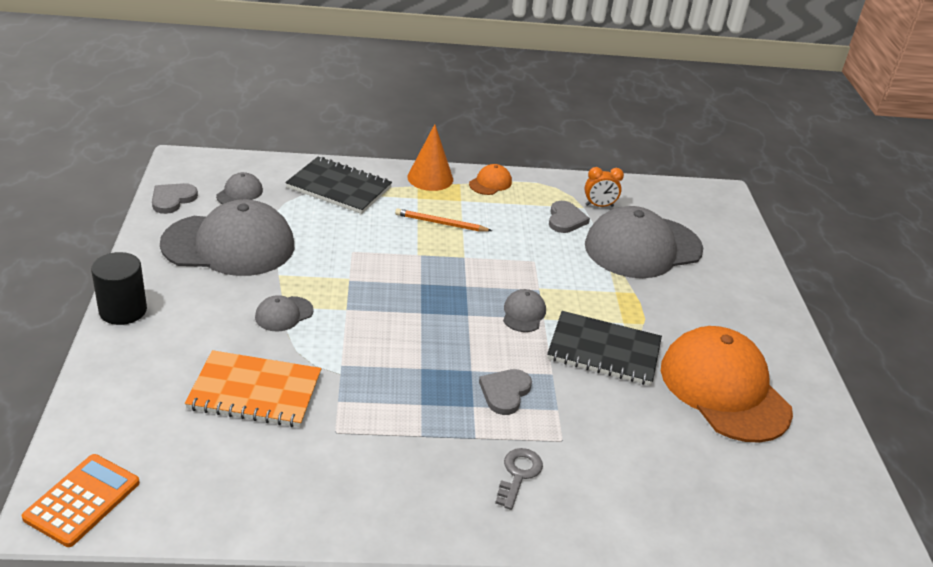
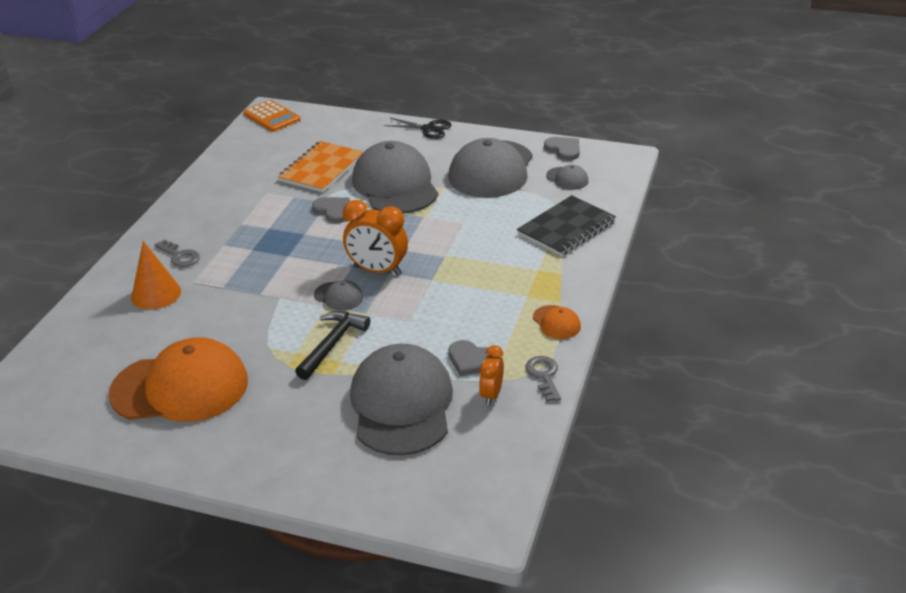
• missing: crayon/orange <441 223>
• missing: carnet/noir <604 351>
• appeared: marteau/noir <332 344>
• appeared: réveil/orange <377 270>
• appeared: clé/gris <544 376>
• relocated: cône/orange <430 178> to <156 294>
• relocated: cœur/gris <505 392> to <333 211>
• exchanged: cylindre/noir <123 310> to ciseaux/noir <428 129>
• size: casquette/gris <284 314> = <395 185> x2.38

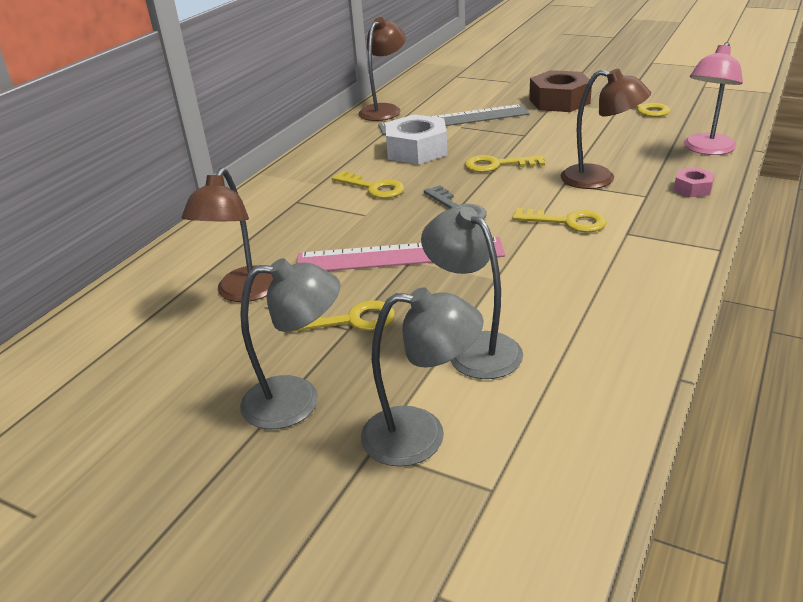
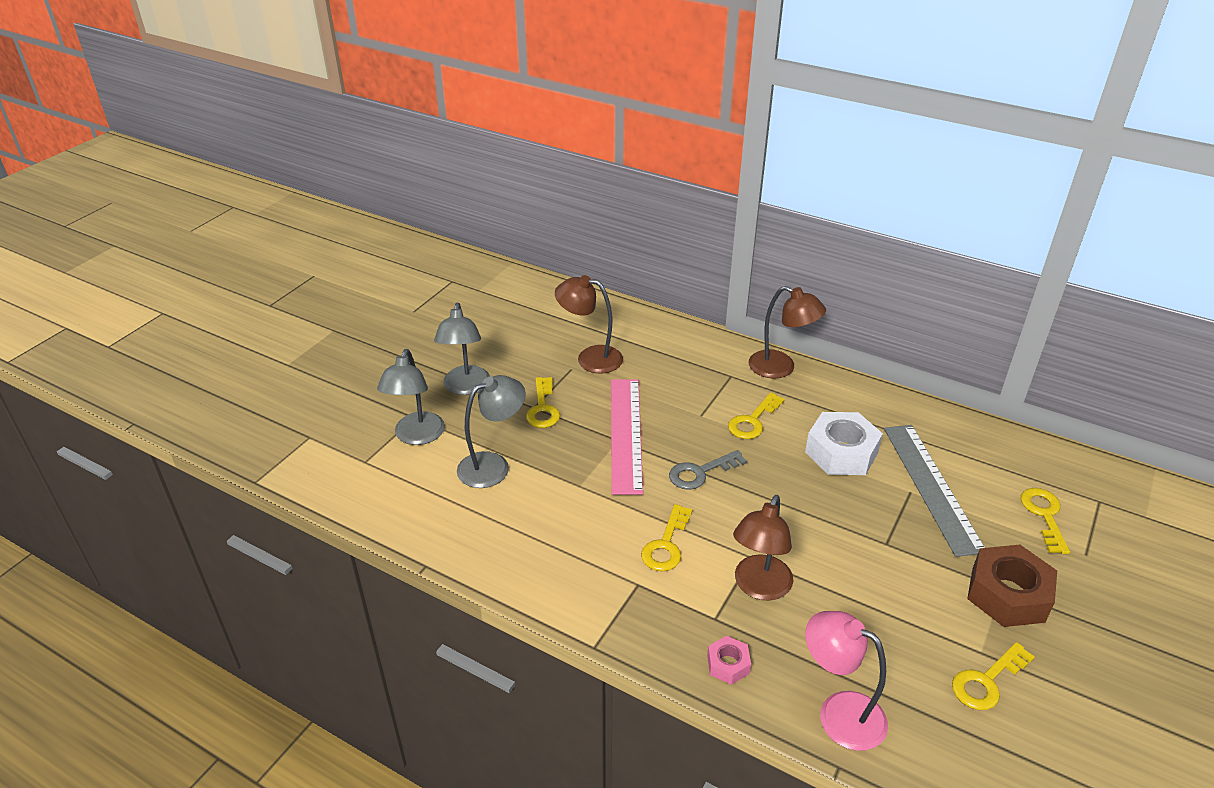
• relocated: lampe/marron <384 110> to <781 368>
• relocated: clé/jaune <497 165> to <1044 515>

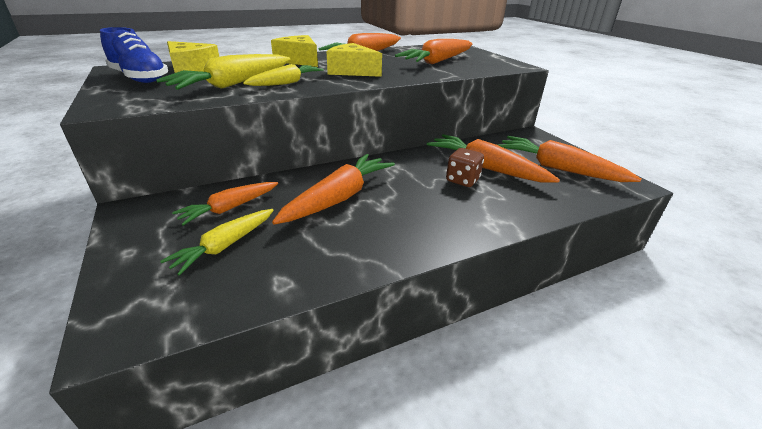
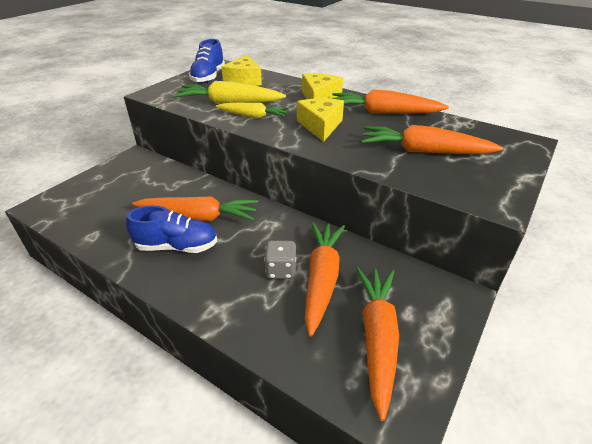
• missing: carotte/jaune <225 246>
• missing: carotte/orange <230 208>
• appeared: chaussure/bleu <177 246>
• colour: dé/marron <462 180> to dé/gris <281 270>

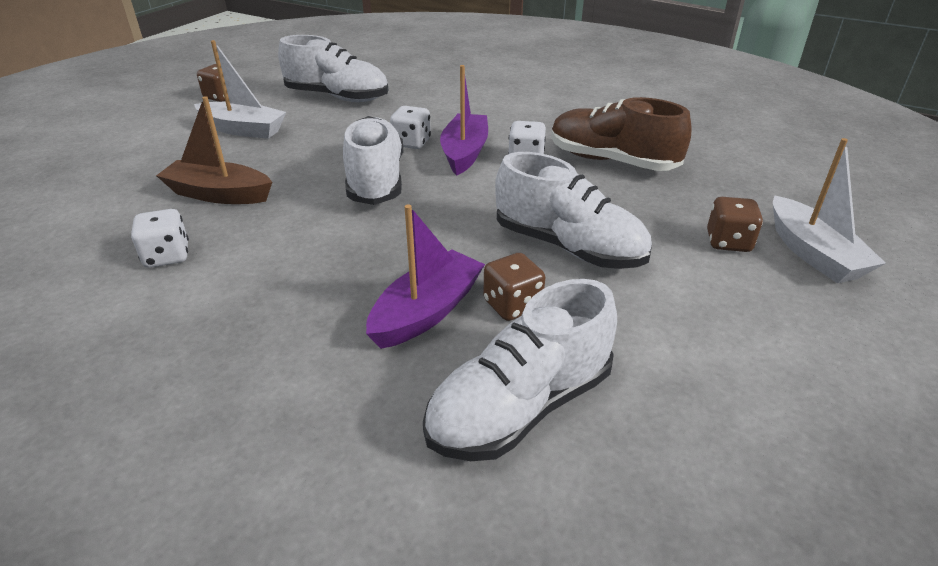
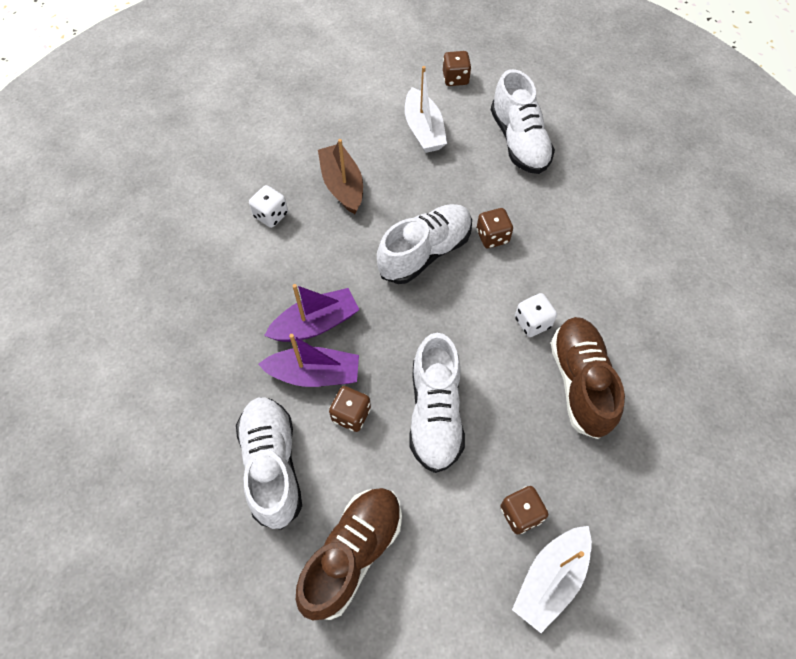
• appeared: chaussure/marron <352 554>
• relocated: bateau/violet <464 153> to <315 324>
• colour: dé/blanc <411 143> to dé/marron <492 236>
• spun: chaussure/blanc <520 407> = <272 465> 60 degrees clockwise

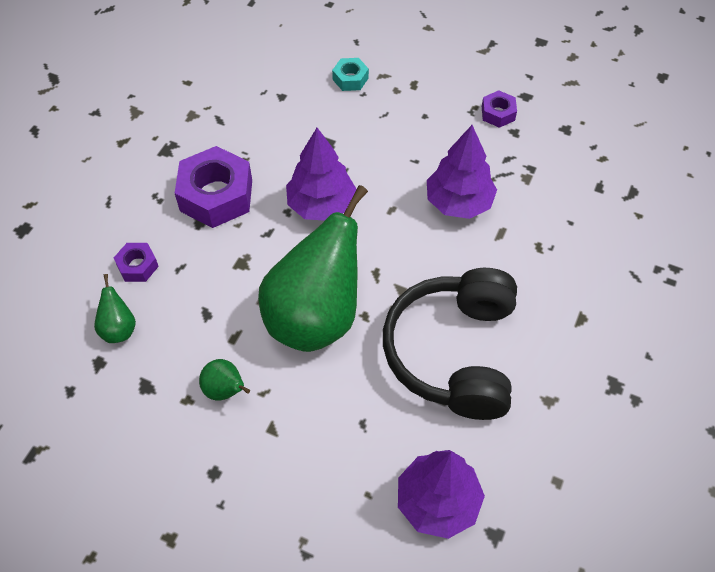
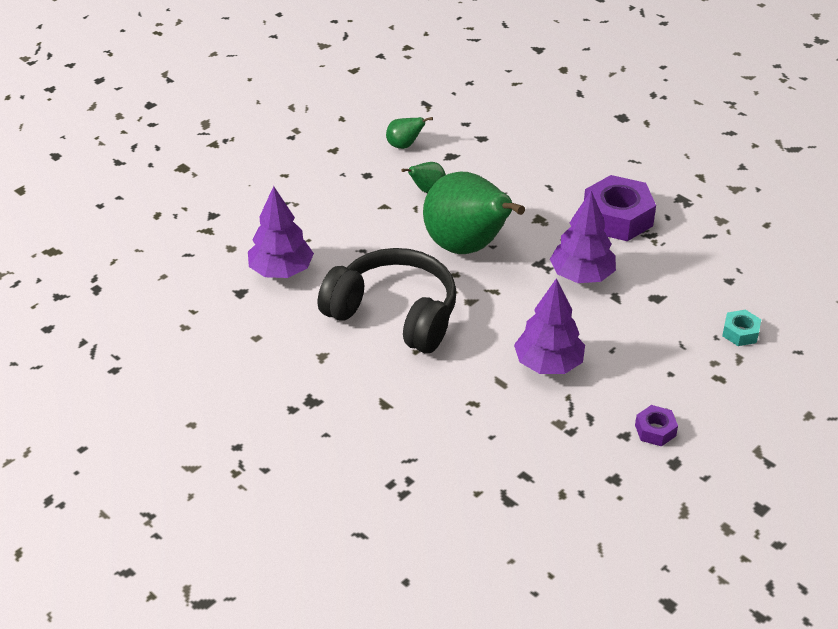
• missing: écrou/violet <137 266>
• relocated: poire/vert <119 329> to <404 145>

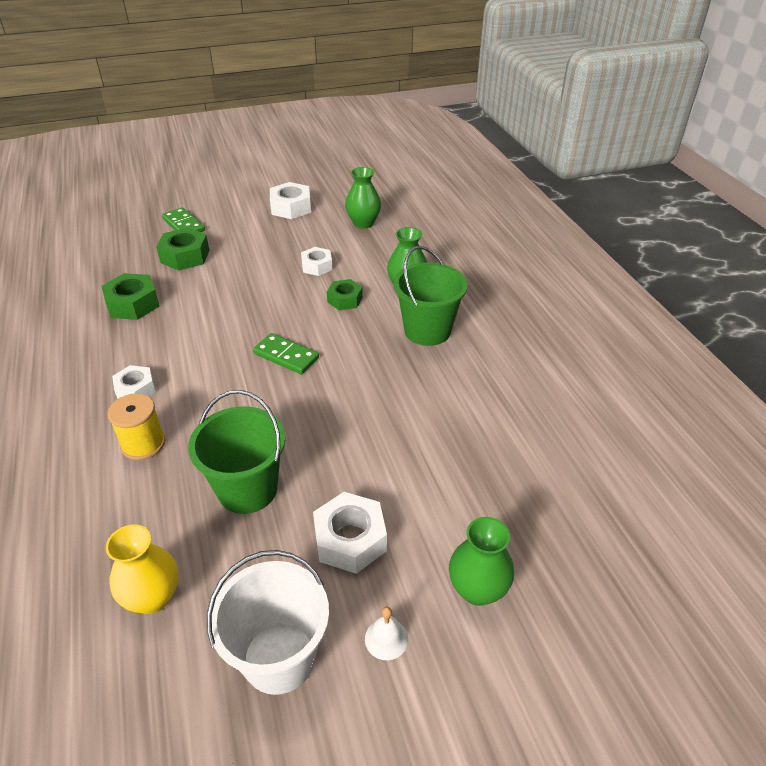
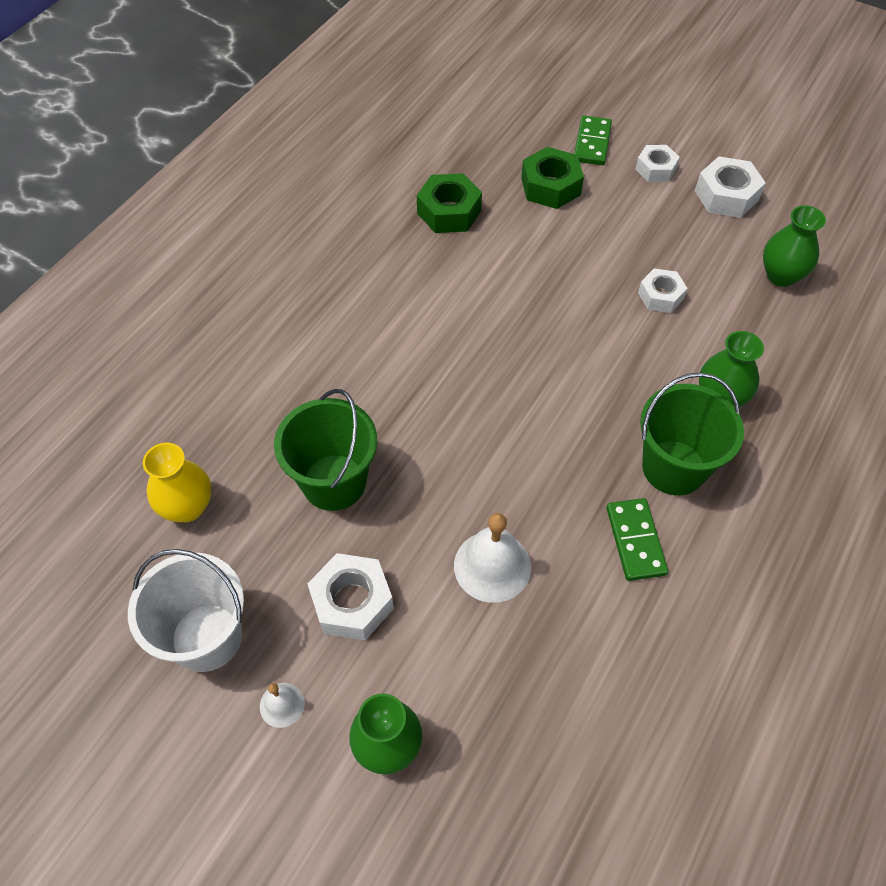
• missing: bobine/jaune <143 444>
• missing: écrou/vert <345 300>
• appeared: cloche/blanc <492 566>
• relocated: écrou/blanc <136 389> to <655 169>
• relocated: domino/vert <286 356> to <635 541>

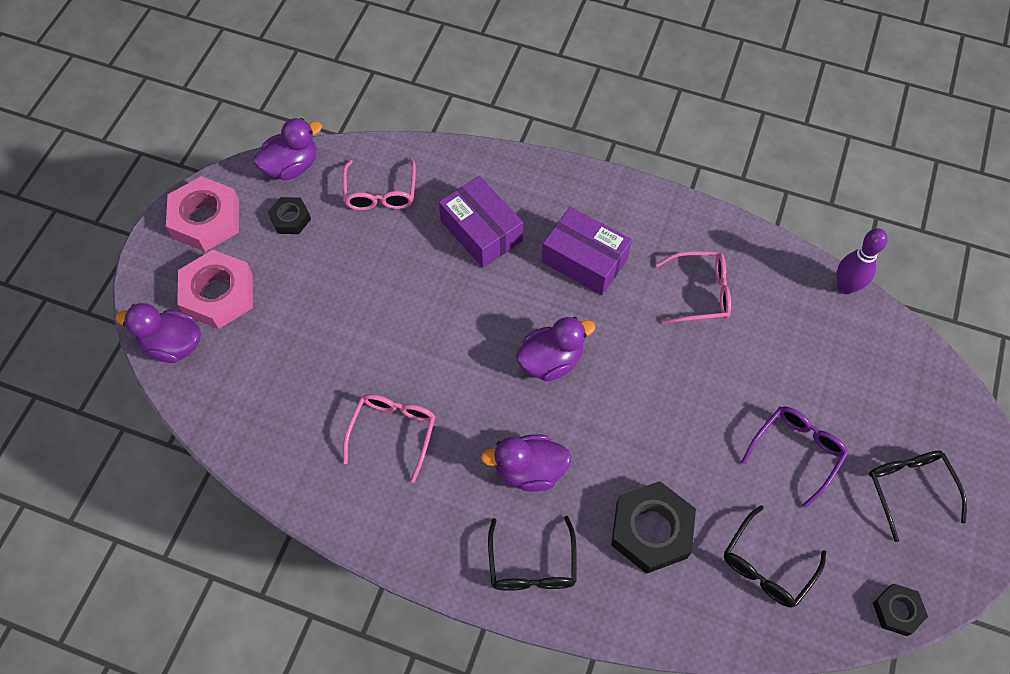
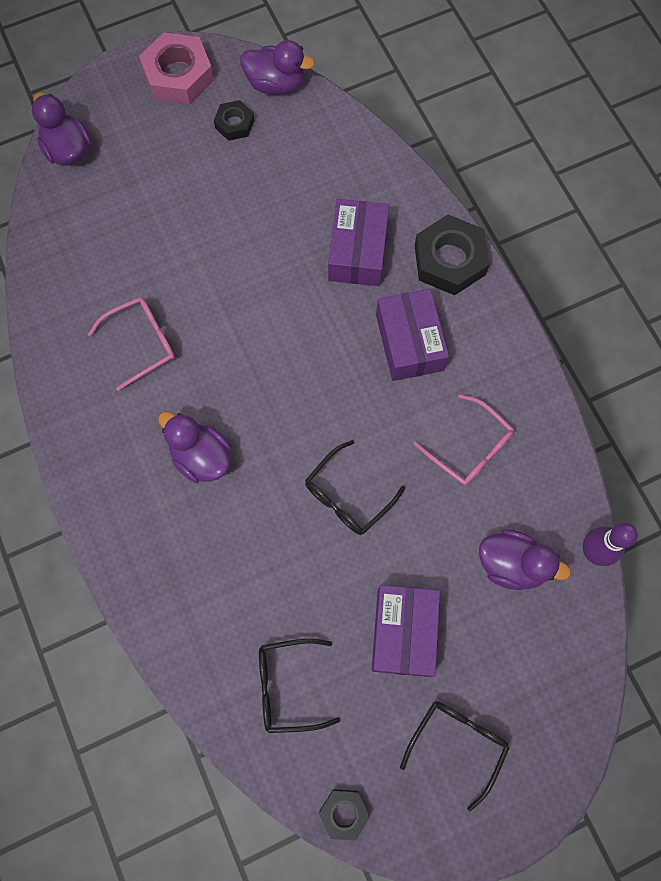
• missing: écrou/rose <218 294>
• missing: lunettes/rose <380 193>
• relocated: lunettes/noir <532 565> to <348 496>
• relocated: canard/violet <550 361> to <512 564>
• relocated: écrou/noir <651 530> to <449 260>
• exchanged: lunettes/violet <796 452> to boîte/violet <404 632>

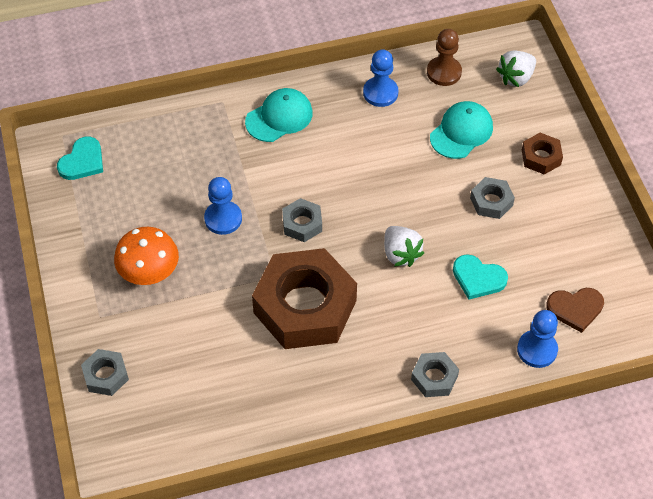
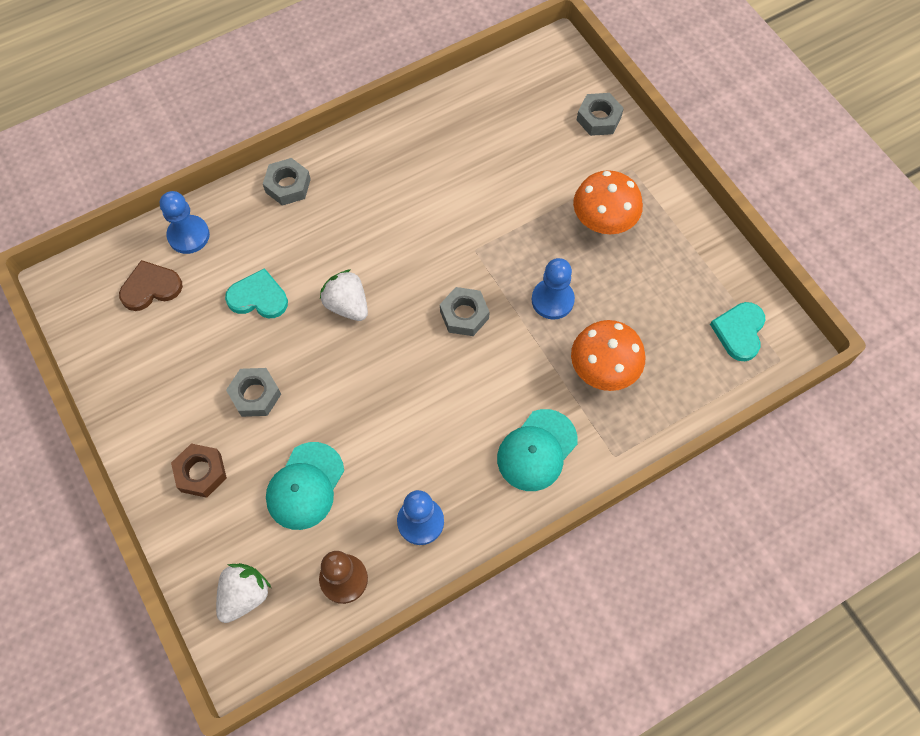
• missing: écrou/marron <305 306>
• appeared: champignon/orange <603 370>

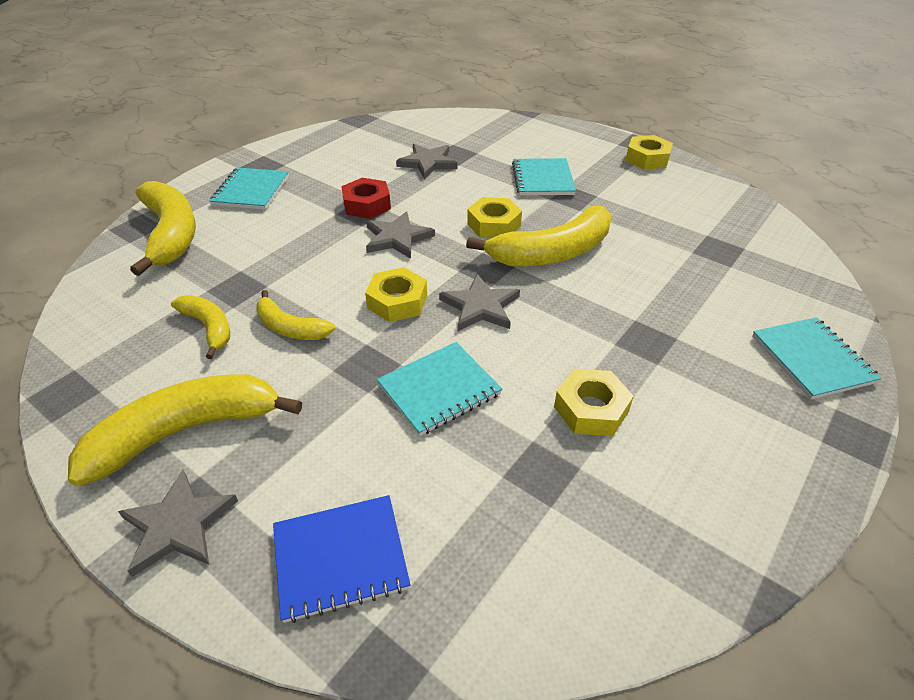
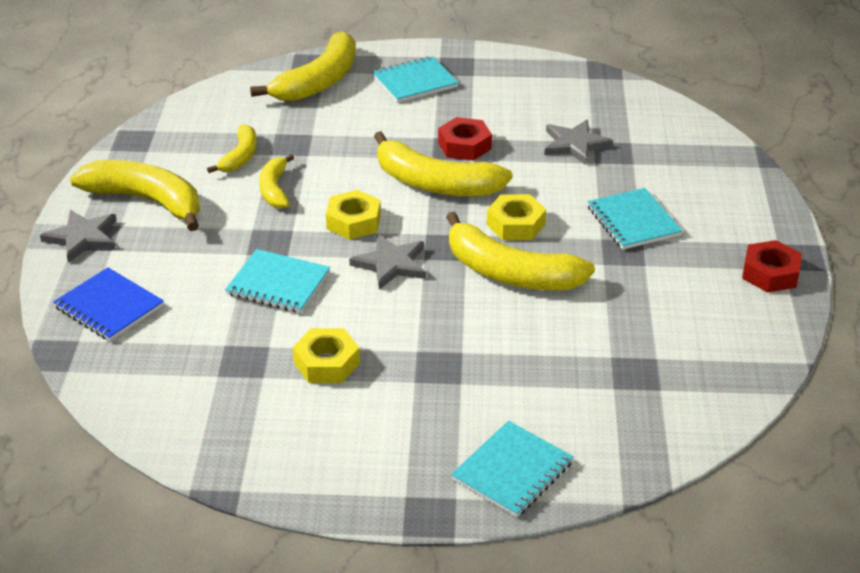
• exchanged: étoile/gris <397 238> to banane/jaune <435 183>
• colour: écrou/jaune <647 159> to écrou/rouge <770 273>
• spun: carnet/turquoise <542 179> = <633 221> 75 degrees counterclockwise

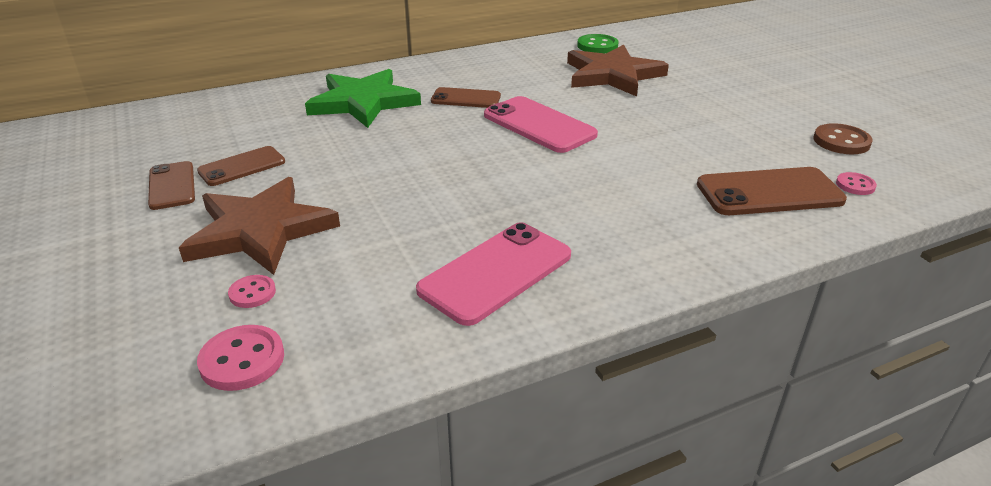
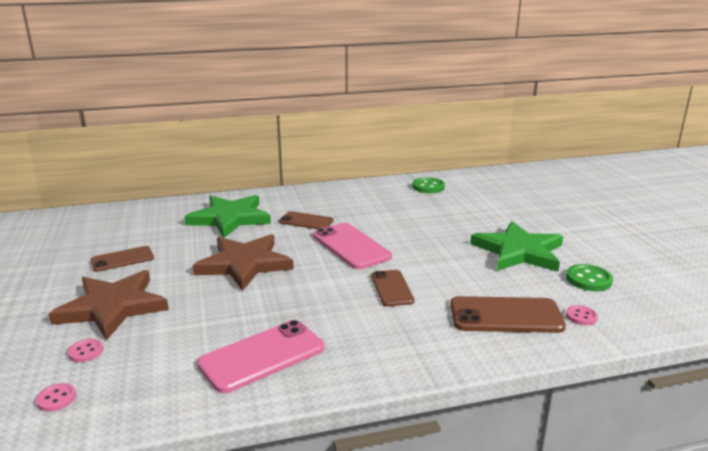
• appeared: étoile/vert <519 251>
• relocated: téléphone/marron <172 186> to <392 288>
• relocated: étoile/marron <613 75> to <244 264>
• colour: bouton/marron <841 141> to bouton/vert <588 279>
• size: bouton/rose <242 360> = <56 399> x0.62

